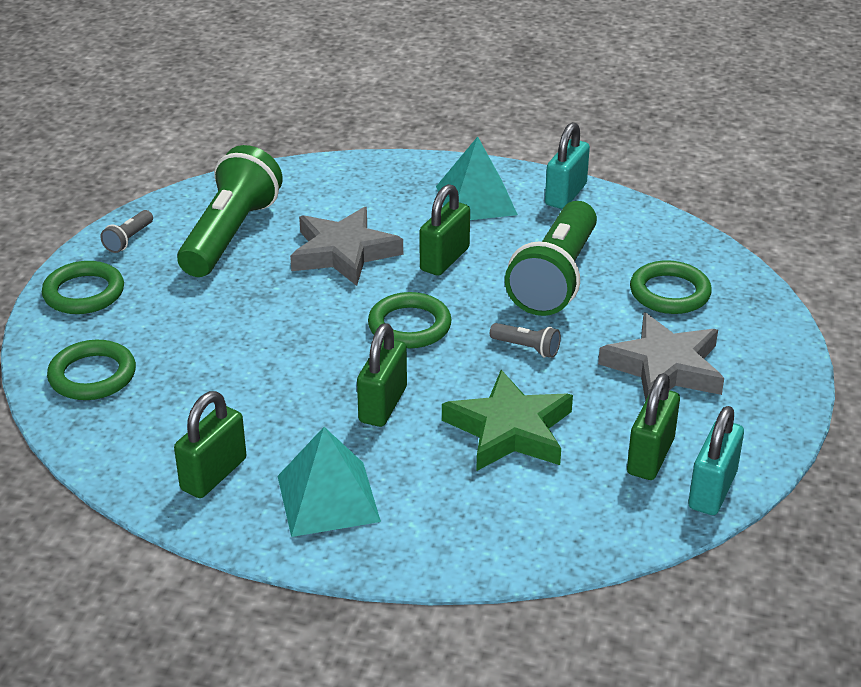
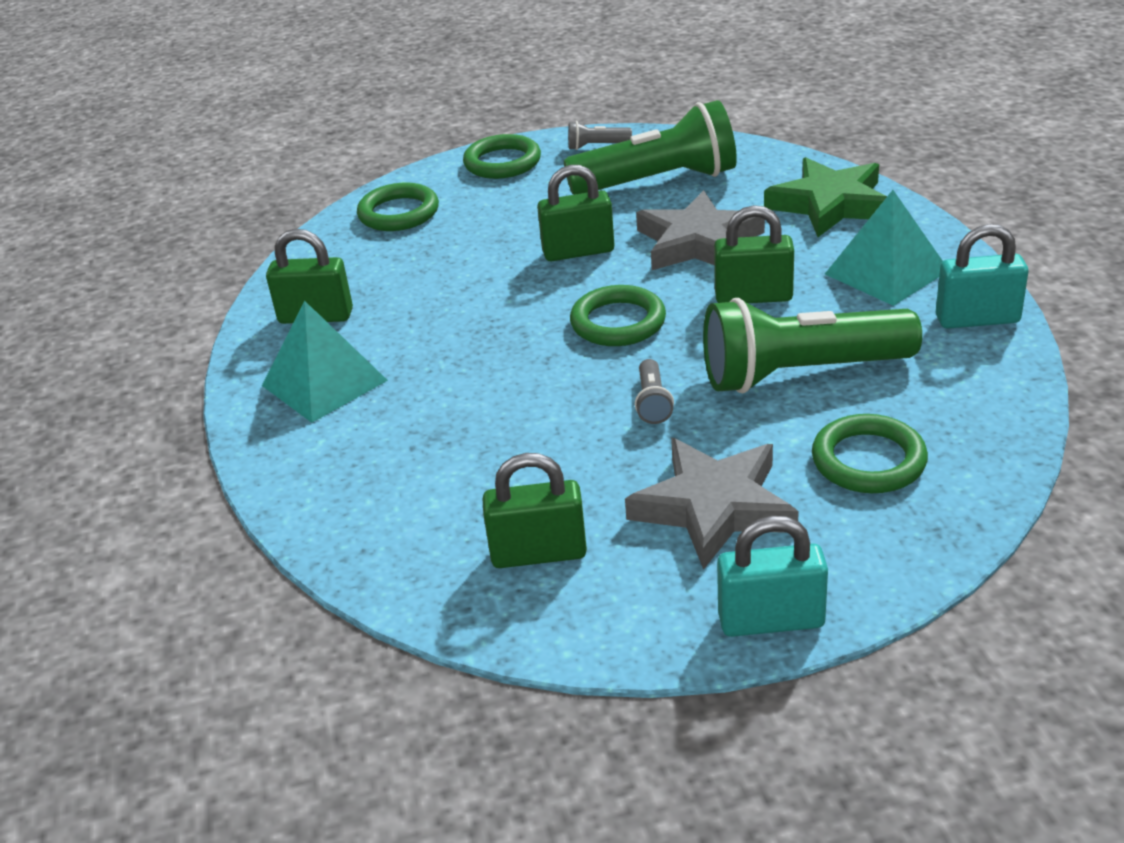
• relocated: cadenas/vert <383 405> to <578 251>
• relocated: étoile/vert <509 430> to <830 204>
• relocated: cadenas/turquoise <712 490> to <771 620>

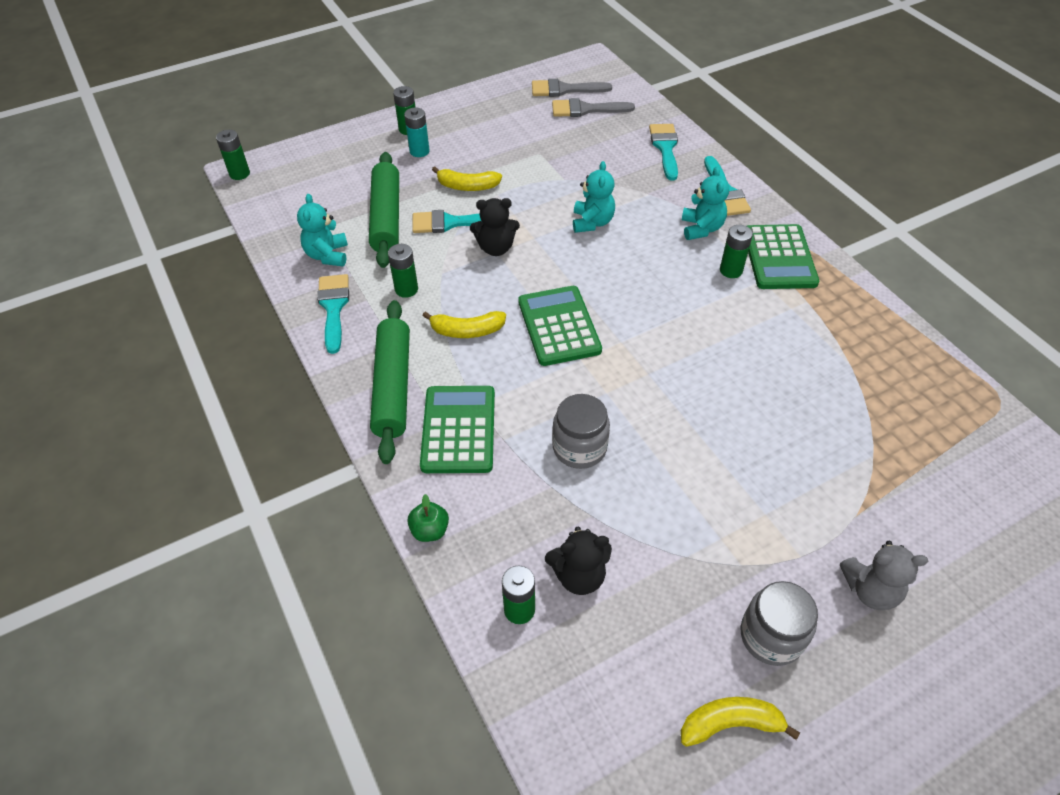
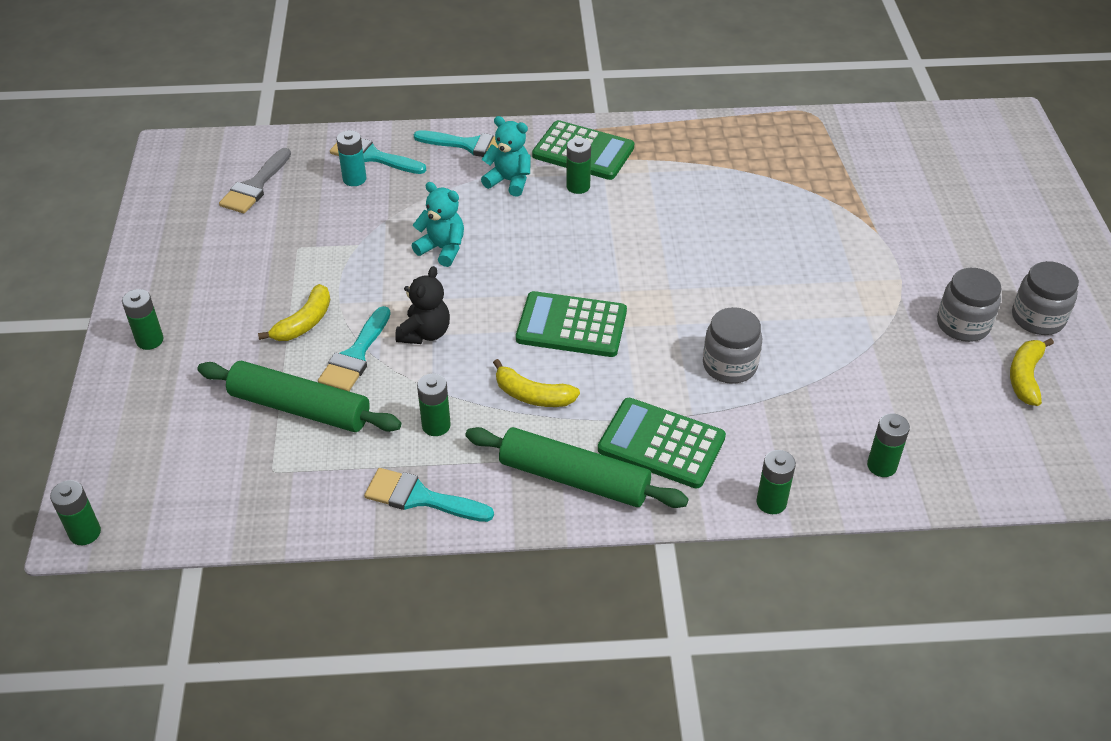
• missing: ours en peluche/turquoise <327 255>
• missing: pinceau/gris <564 89>
• missing: ours en peluche/noir <579 575>
• missing: ours en peluche/gris <870 590>
• appeared: bocal/gris <1037 318>
• relocated: pile/turquoise <419 151> to <354 179>
• exchanged: pomme/vert <430 530> to pile/vert <771 502>
• spun: banane/jaune <467 331> = <532 395> 90 degrees clockwise

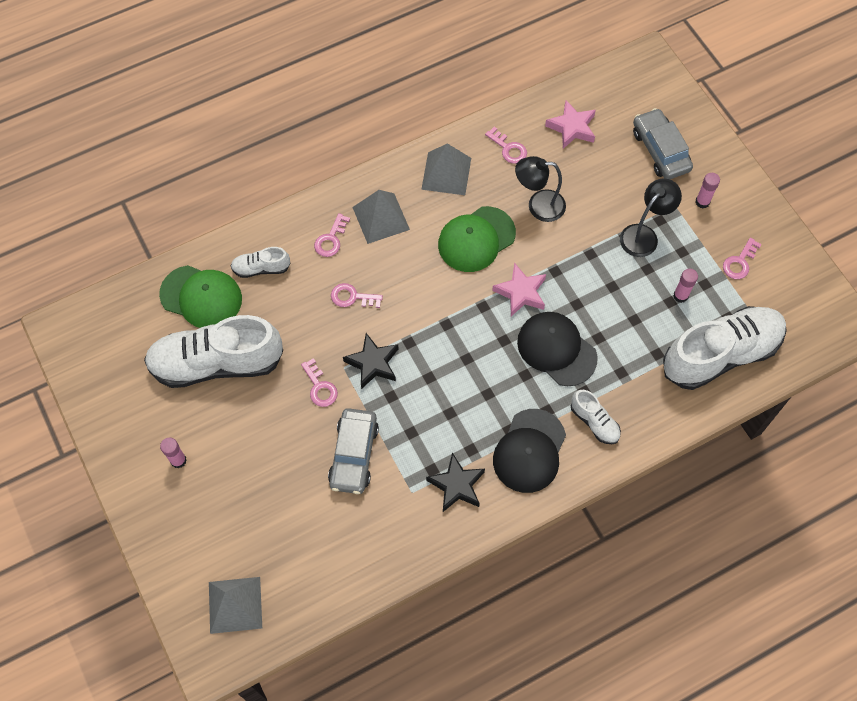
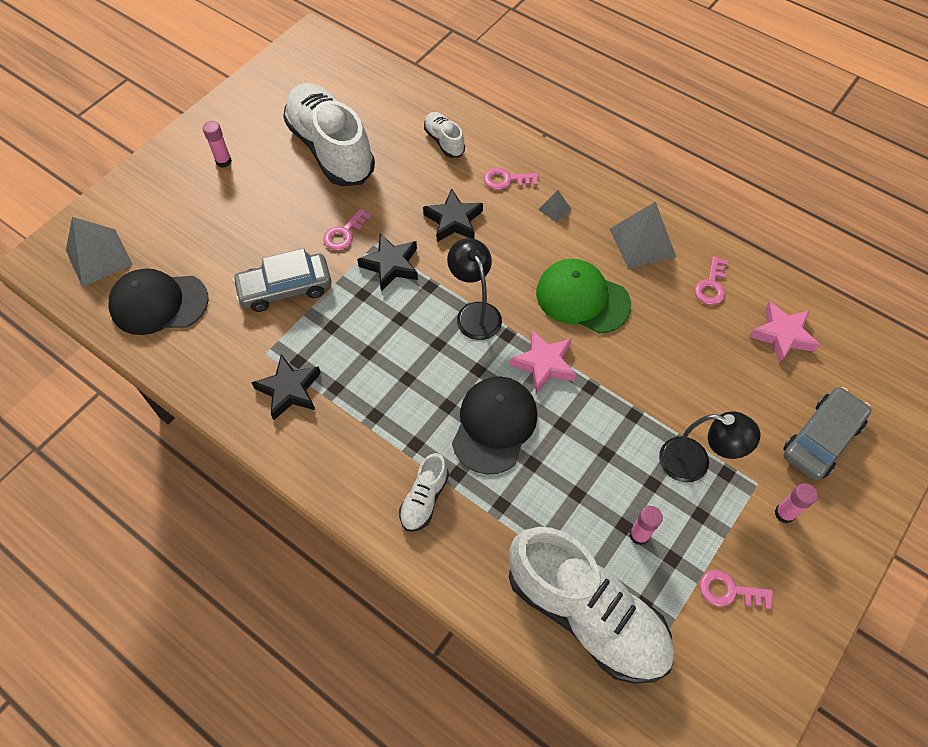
• missing: casquette/vert <201 297>
• relocated: casquette/noir <529 451> to <159 303>
• relocated: lampe/noir <538 205> to <475 313>
• exchanged: clé/rose <352 297> to étoile/noir <453 220>
• size: pyramide/gris <381 218> = <554 209> x0.48

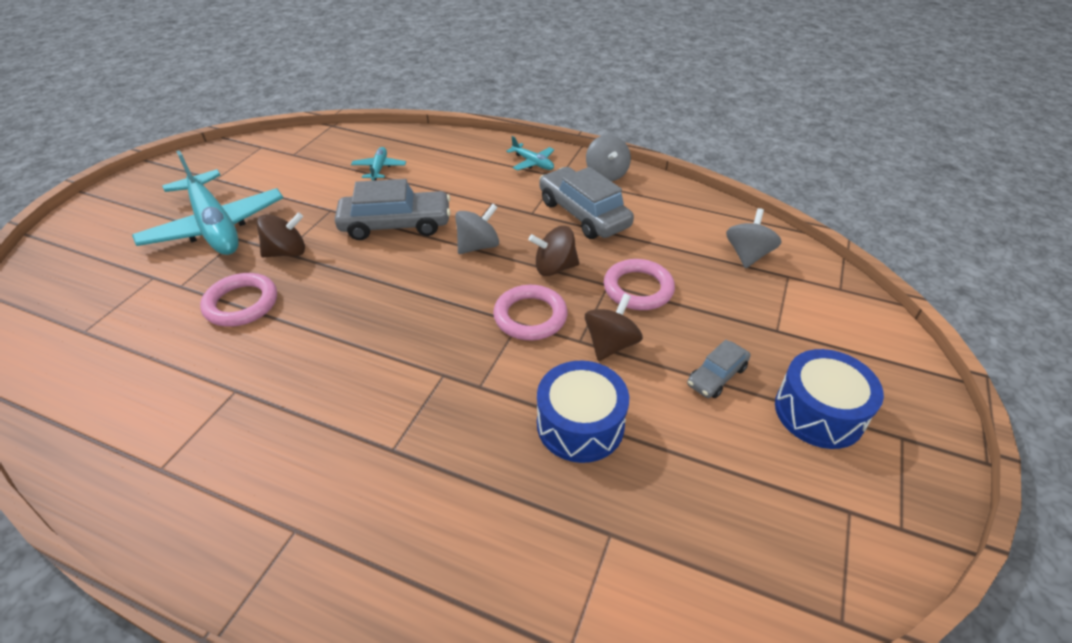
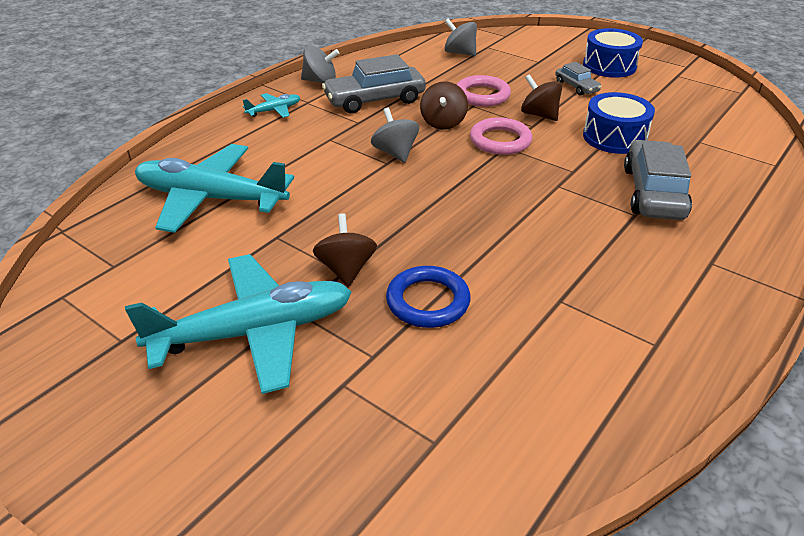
• relocated: voiture/gris <396 225> to <653 193>
• colour: anneau/rose <241 304> to anneau/bleu <428 301>
• size: avion/turquoise <379 168> = <211 199> x2.30

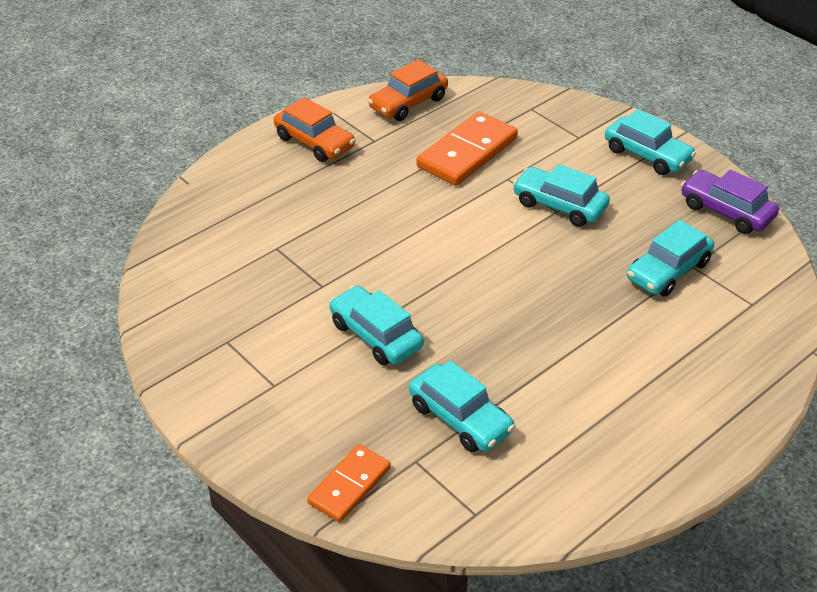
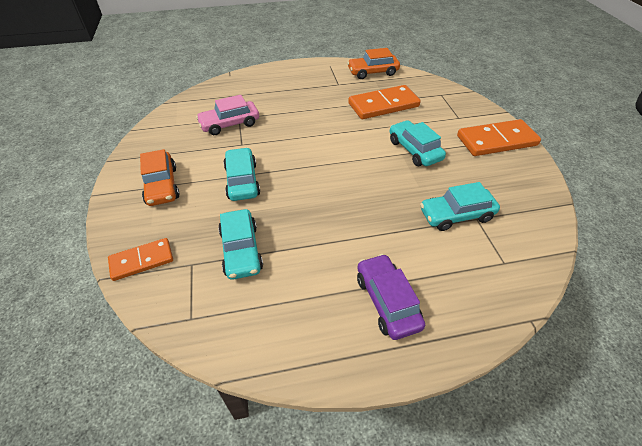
• appeared: voiture/rose <230 124>
• relocated: voiture/orange <315 142> to <162 185>
• relocated: voiture/violet <726 211> to <387 301>
• exchanged: voiture/turquoise <647 155> to domino/orange <496 141>

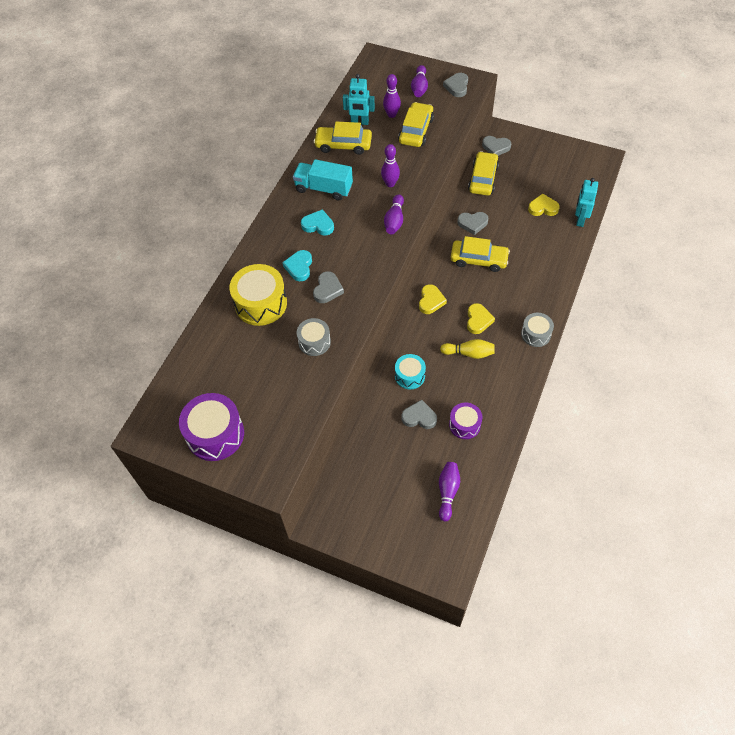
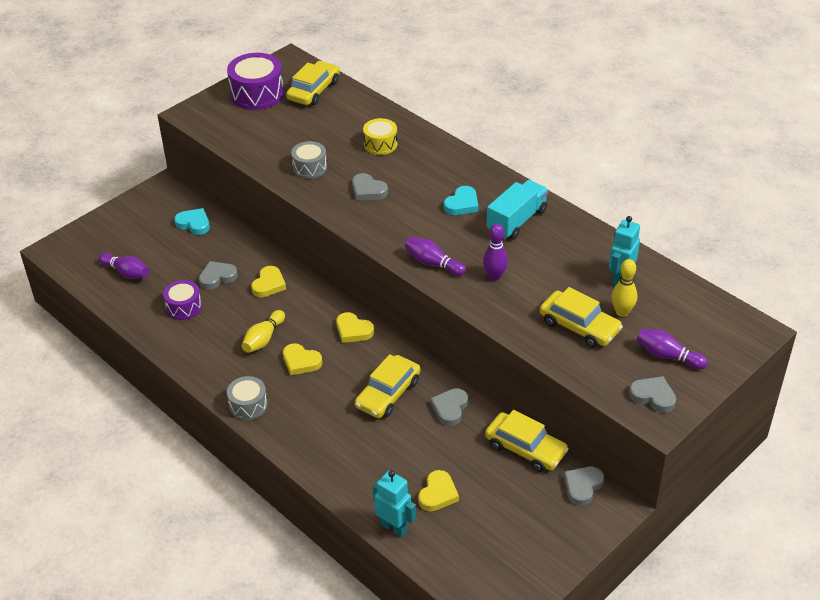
• relocated: cœur/turquoise <299 267> to <194 224>
• relocated: voiture/jaune <343 145> to <314 90>
• exchanged: tambour/turquoise <410 376> to cœur/jaune <269 284>
• colour: quille/violet <391 114> to quille/jaune <622 312>
• spun: cœur/gris <419 417> = <217 277> 150 degrees counterclockwise
• size: tambour/jaune <261 303> = <380 144> x0.60

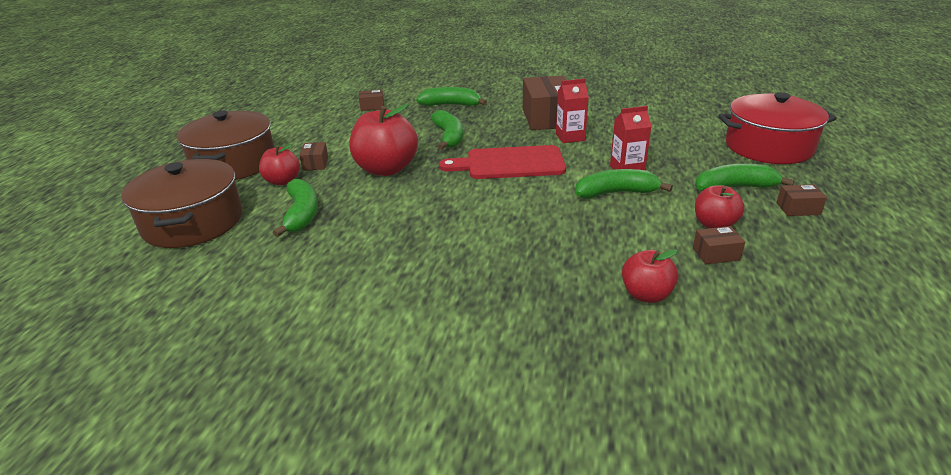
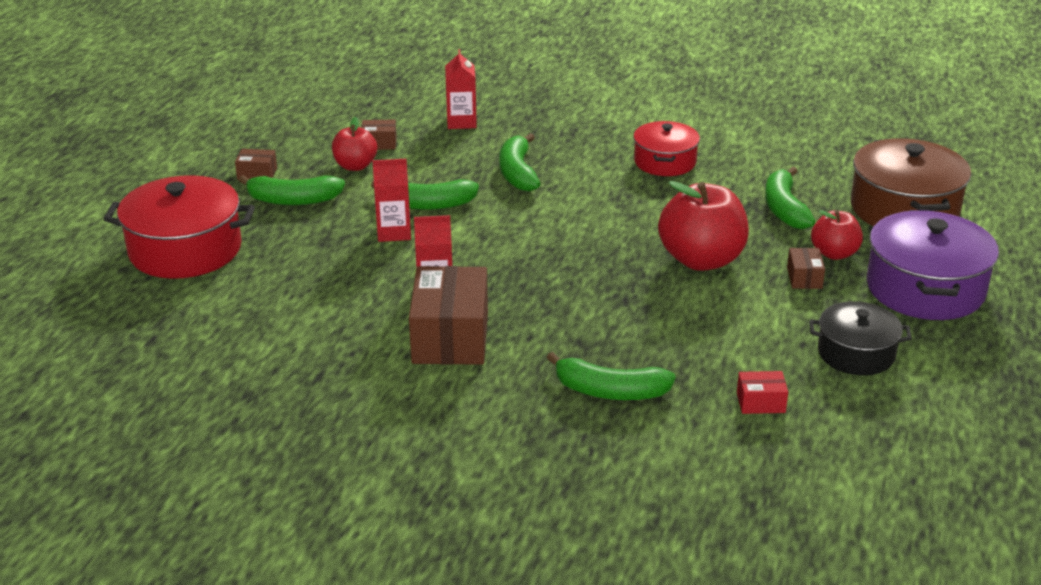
• missing: planche à découper/rouge <510 163>
• appeared: marmite/rouge <665 162>
• appeared: marmite/noir <856 353>
• relocated: banane/vert <449 137> to <517 173>
• exchanged: pomme/rouge <646 295> to brique de lait/rouge <461 122>
• colour: marmite/marron <234 163> to marmite/violet <925 289>
• colour: boîte/marron <372 107> to boîte/rouge <760 402>

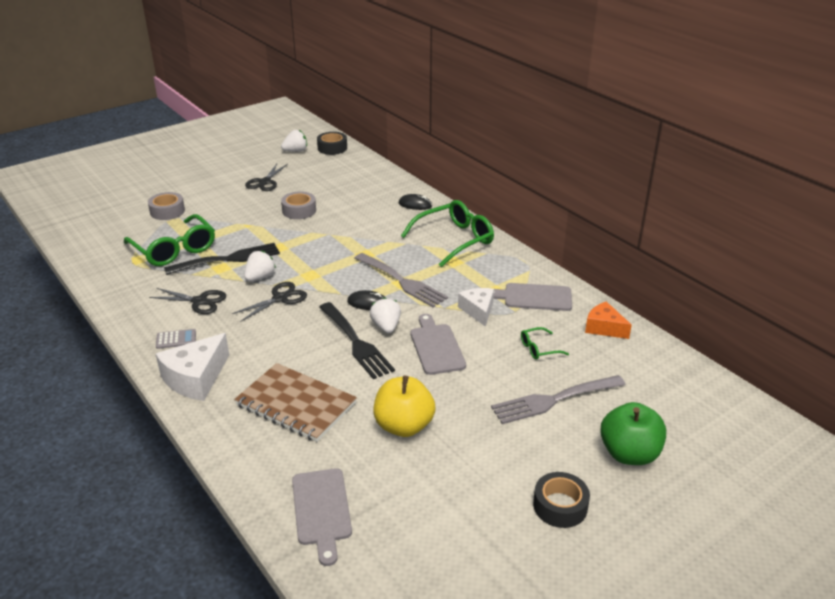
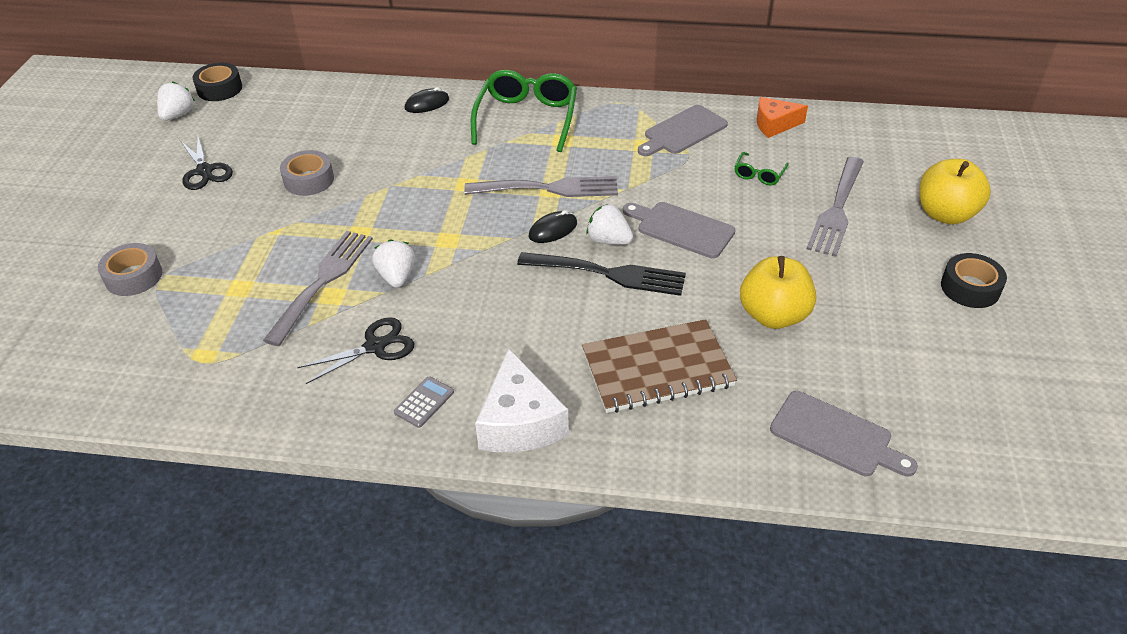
• missing: lunettes/vert <174 249>
• missing: ciseaux/noir <280 298>
• missing: fromage/blanc <478 310>
• colour: fourchette/noir <228 259> to fourchette/gris <323 282>
• colour: pomme/vert <629 454> to pomme/jaune <945 214>

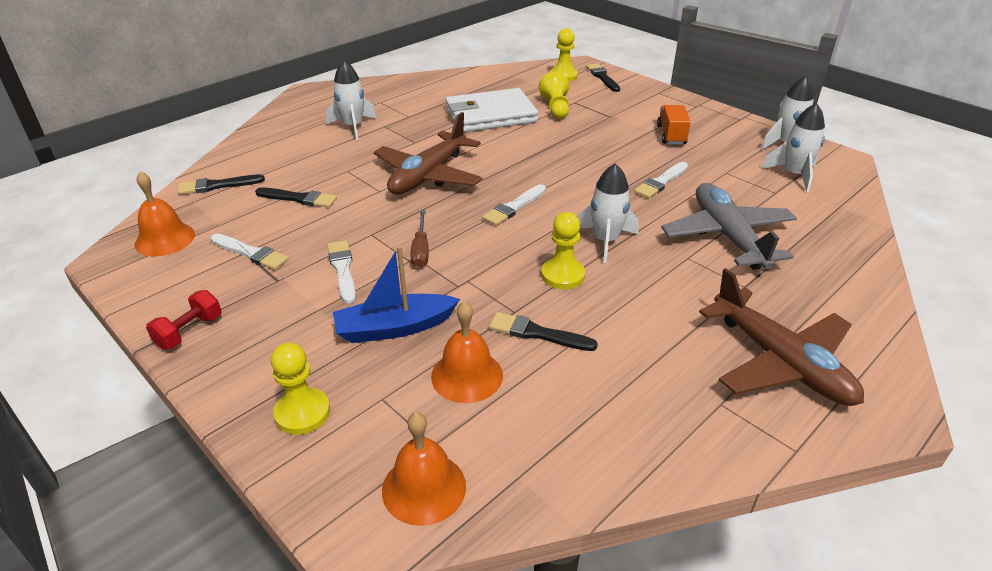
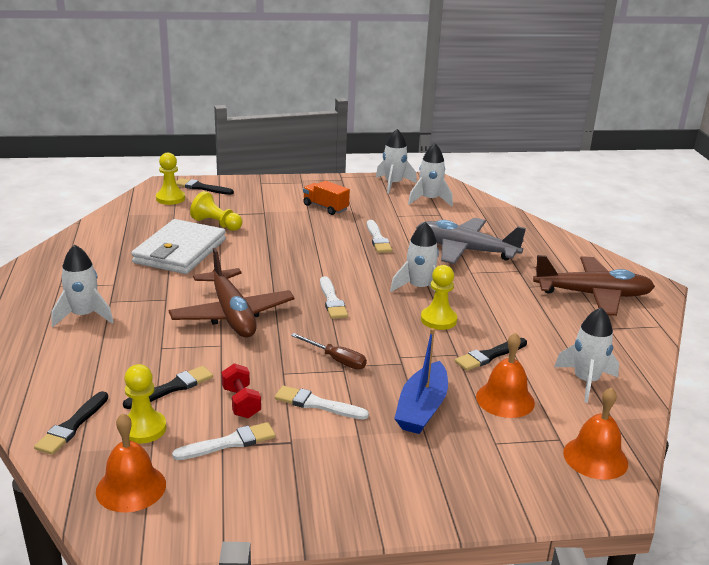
• appeared: fusée/blanc <585 381>
• relocated: haltère/rouge <189 332> to <241 402>
• relocated: pion/jaune <302 413> to <143 429>

